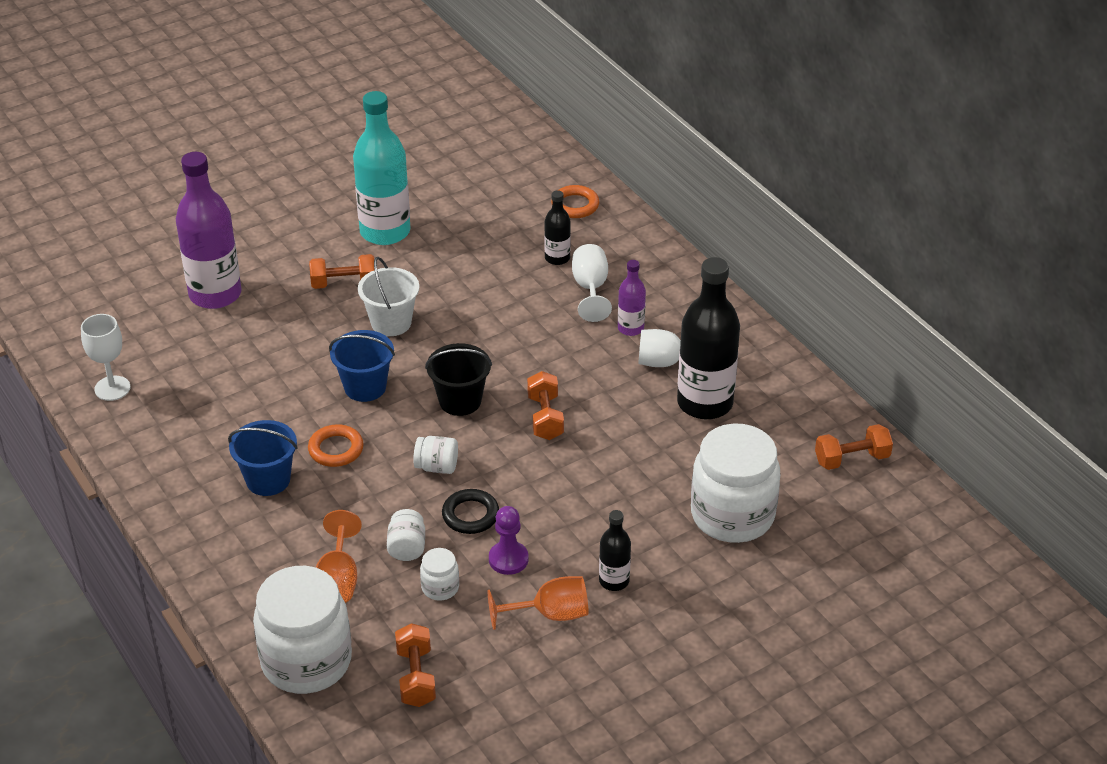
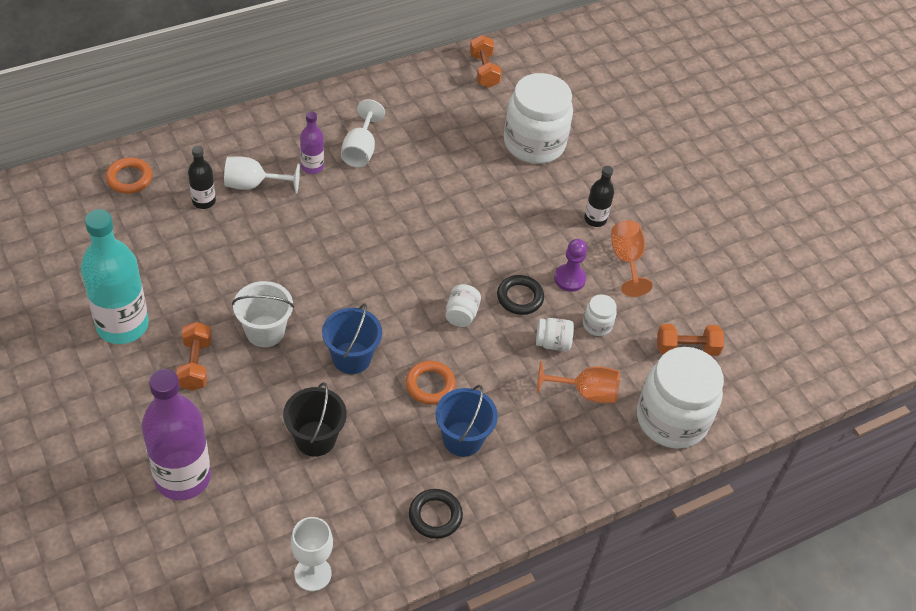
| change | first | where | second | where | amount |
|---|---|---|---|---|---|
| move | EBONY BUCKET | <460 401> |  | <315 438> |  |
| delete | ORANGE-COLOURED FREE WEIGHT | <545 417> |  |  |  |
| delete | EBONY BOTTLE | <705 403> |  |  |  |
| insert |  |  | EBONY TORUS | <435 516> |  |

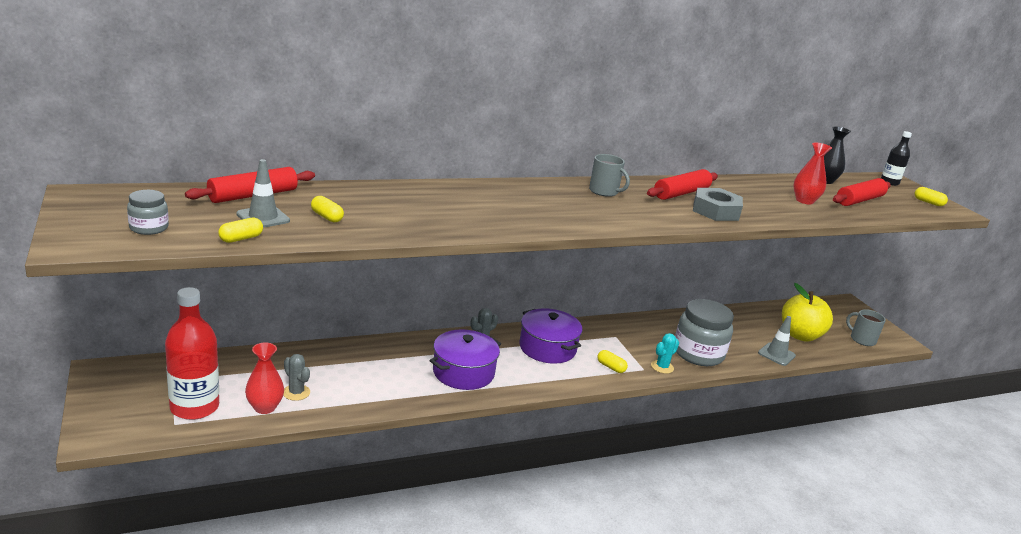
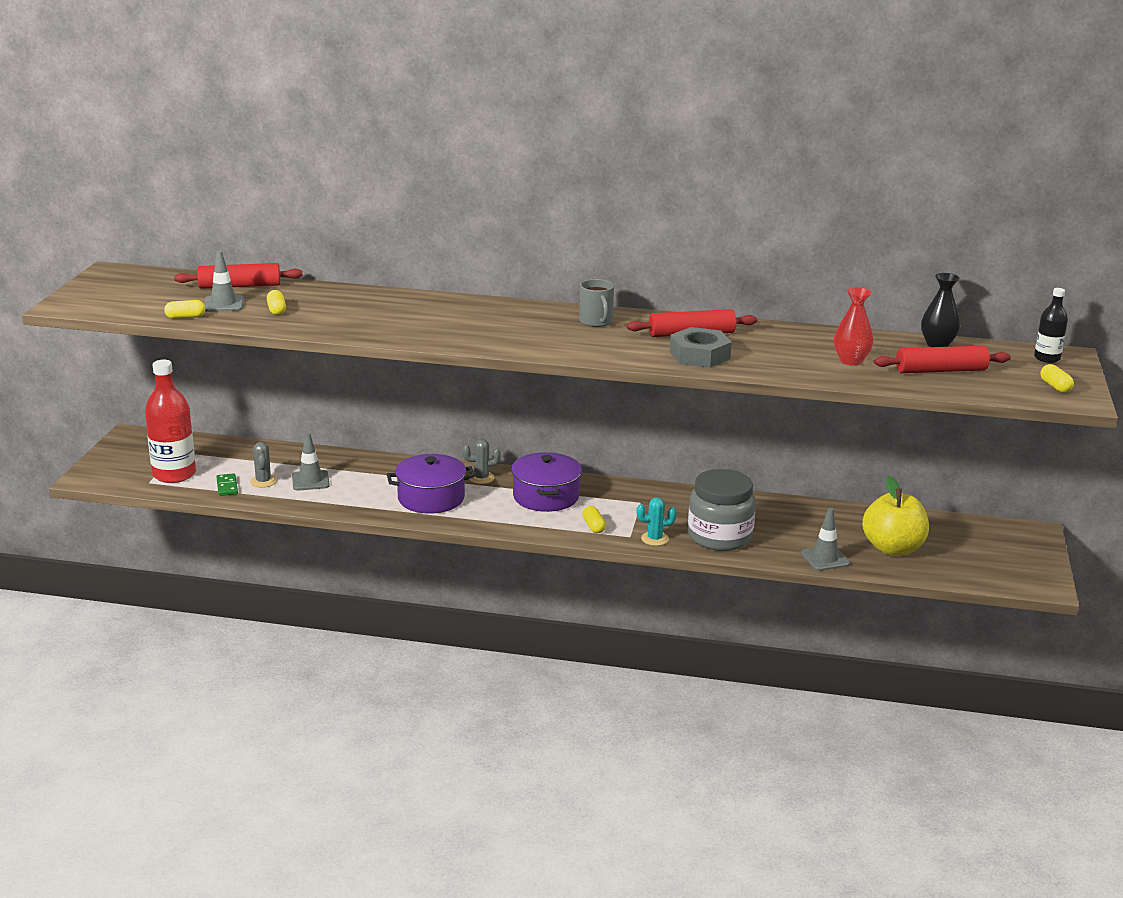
| change | first | where | second | where | amount |
|---|---|---|---|---|---|
| delete | ASH-GREY PRESERVE JAR | <149 228> |  |  |  |
| replace | RED FLOWER VASE | <265 407> | EMERALD DOMINO | <227 486> |  |
| delete | ASH-GREY TEA MUG | <862 339> |  |  |  |
| insert |  |  | ASH-GREY TRAFFIC CONE | <310 481> |  |

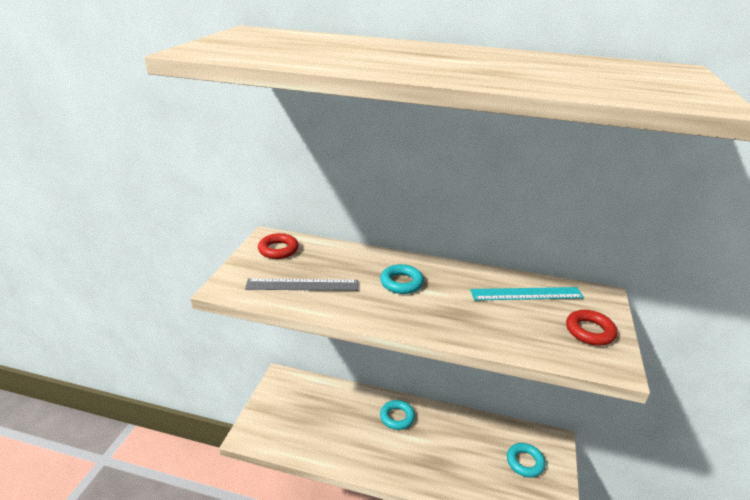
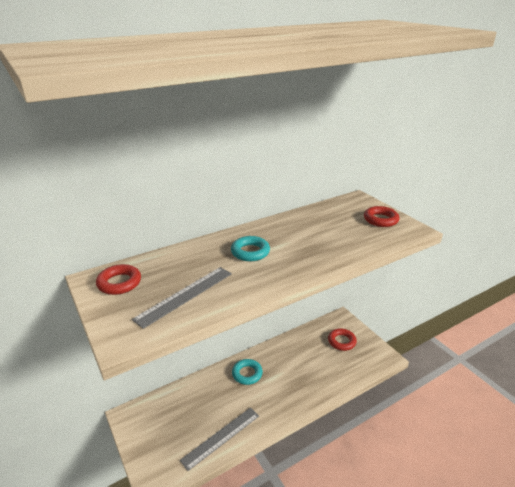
| change | first | where | second | where | amount |
|---|---|---|---|---|---|
| delete | AQUA MEASURING STICK | <526 294> |  |  |  |
| recolor | AQUA TORUS | <525 462> | RED TORUS | <341 341> |  |
| insert |  |  | ASH-GREY MEASURING STICK | <221 437> |  |

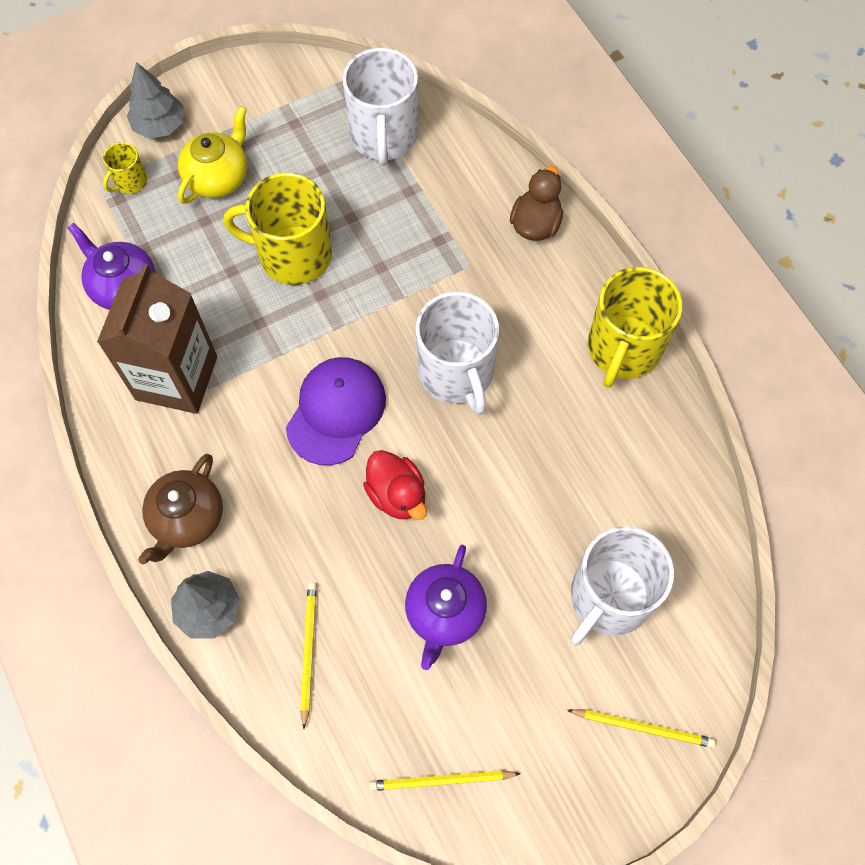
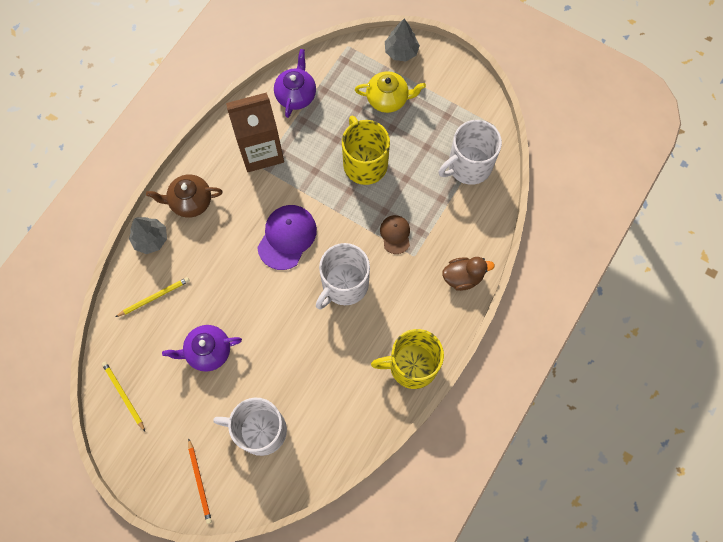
| change | first | where | second | where | amount |
|---|---|---|---|---|---|
| delete | GOLDEN TEA MUG | <130 181> |  |  |  |
| rotate | VIOLET PEAKED CAP | <336 411> |  | <287 237> | 60 degrees counterclockwise |
| delete | RED RUBBER DUCK | <397 495> |  |  |  |
| recolor | GOLDEN WOODEN PENCIL | <643 727> | ORANGE-COLOURED WOODEN PENCIL | <200 482> |  |
| insert |  |  | RUSSET PEAKED CAP | <395 234> |  |

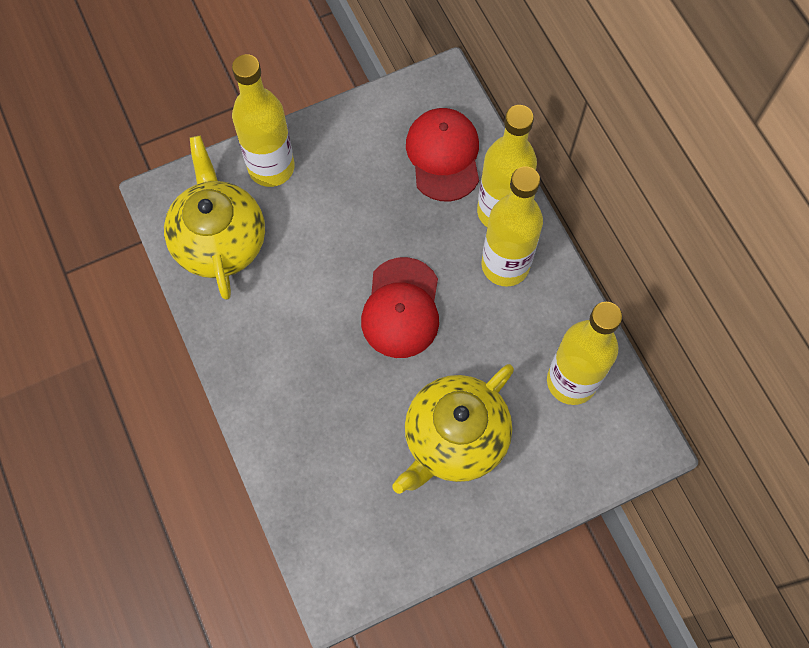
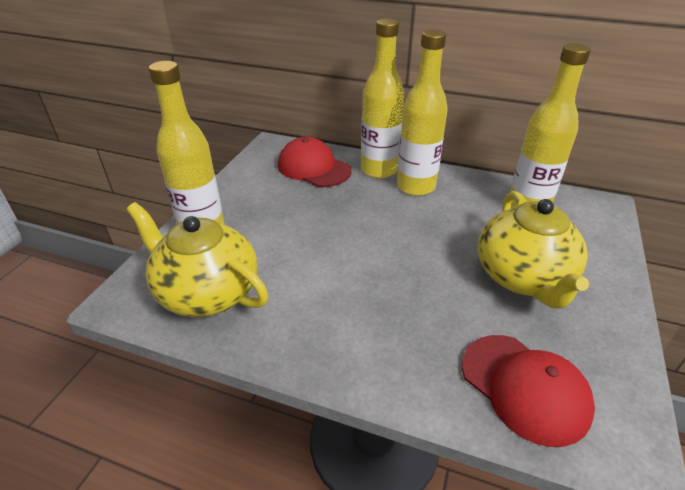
| change | first | where | second | where | amount |
|---|---|---|---|---|---|
| move | RED PEAKED CAP | <401 308> |  | <524 387> |  |

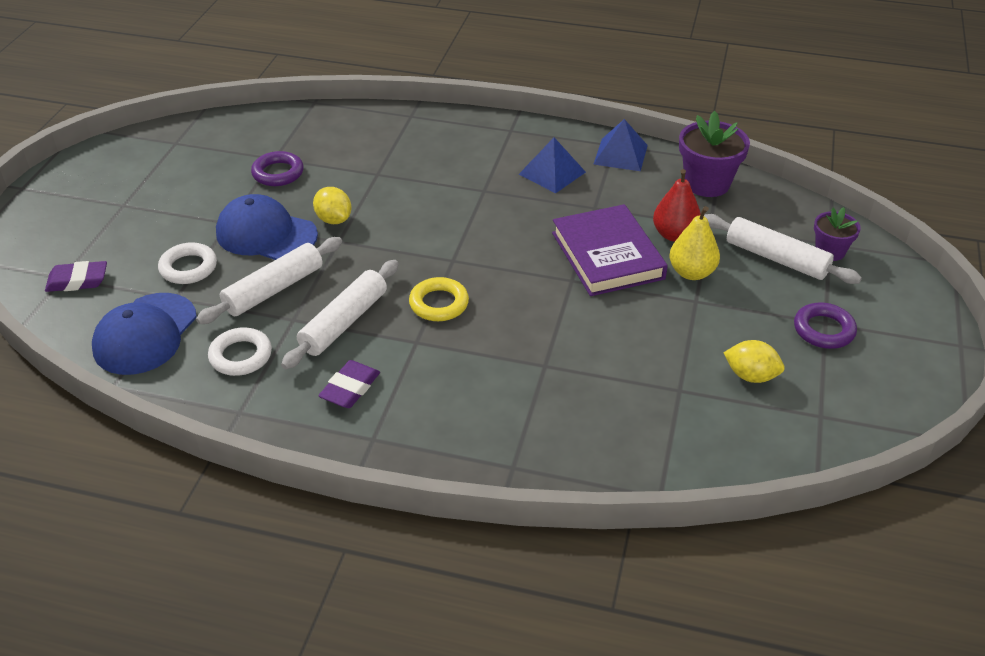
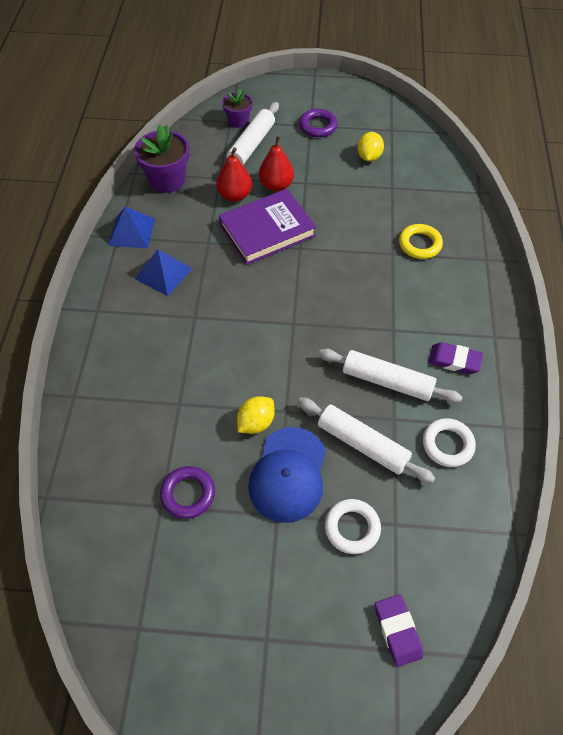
| change | first | where | second | where | amount |
|---|---|---|---|---|---|
| delete | BLUE PEAKED CAP | <145 334> |  |  |  |
| move | GOLDEN TORUS | <439 304> |  | <420 244> |  |
| recolor | GOLDEN PEAR FRUIT | <691 272> | RED PEAR FRUIT | <276 185> |  |

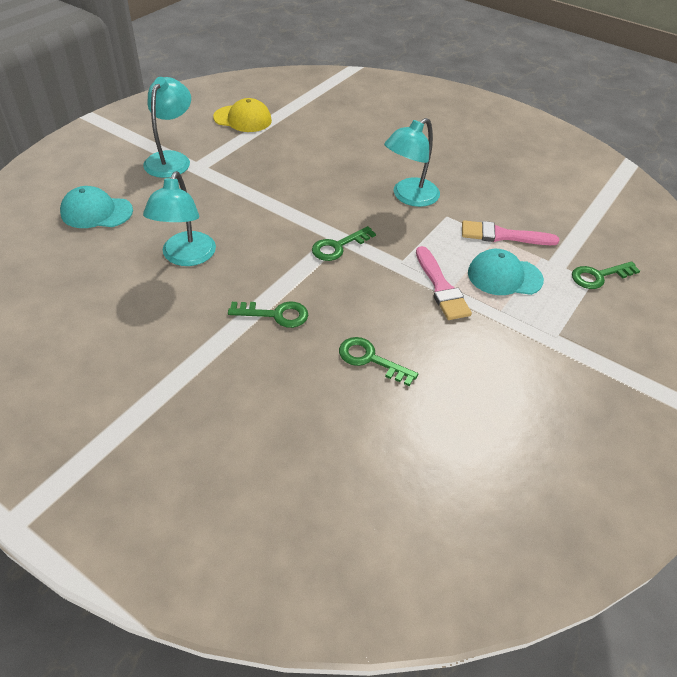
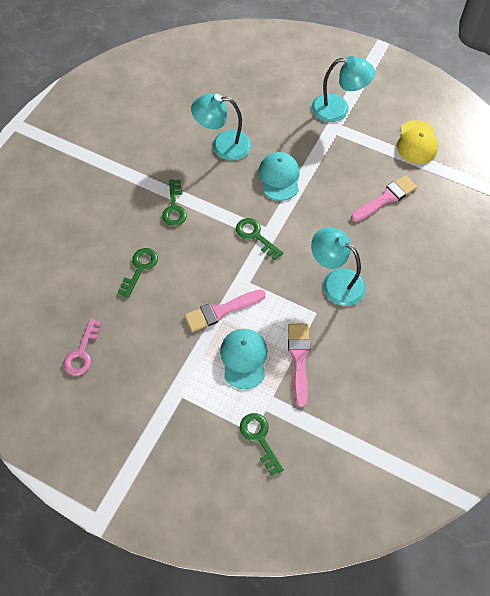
| change | first | where | second | where | amount |
|---|---|---|---|---|---|
| move | AQUA PEAKED CAP | <96 212> |  | <279 177> |  |
| insert |  |  | ROSY KEY | <82 352> |  |
| insert |  |  | ROSY PAINTBRUSH | <386 198> |  |

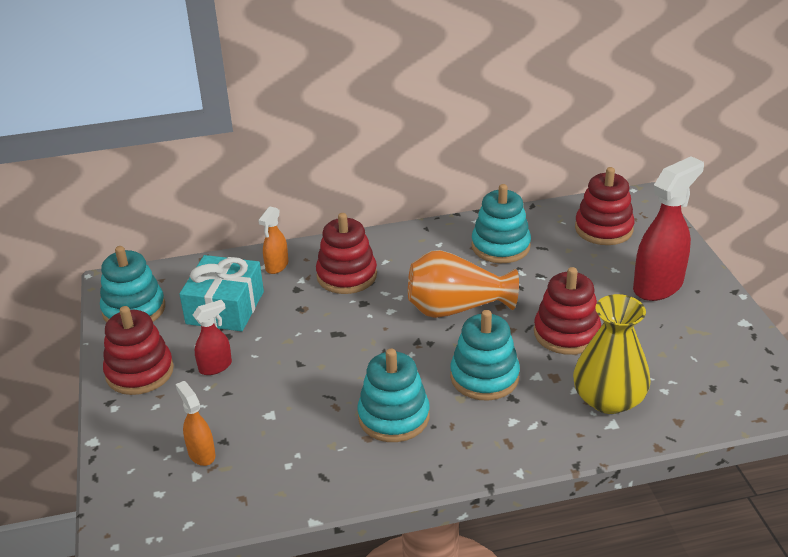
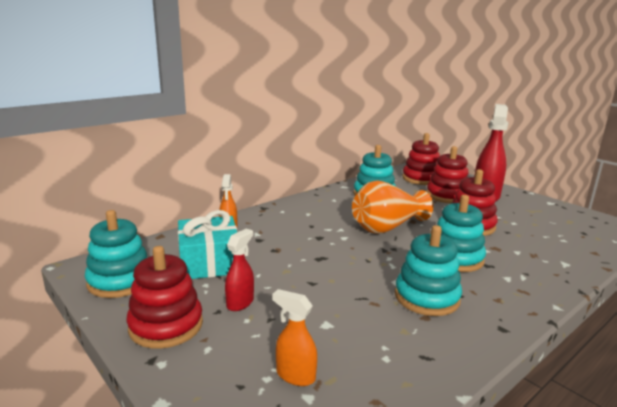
| change | first | where | second | where | amount |
|---|---|---|---|---|---|
| move | RED RING STACKER | <347 276> |  | <447 196> |  |
| delete | GOLDEN FLOWER VASE | <608 399> |  |  |  |

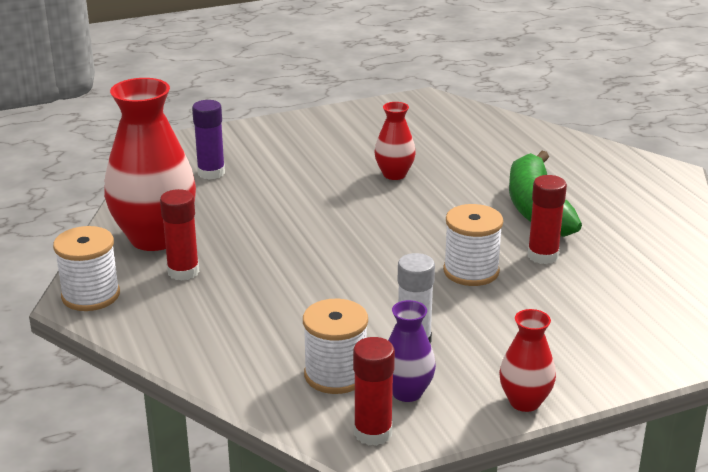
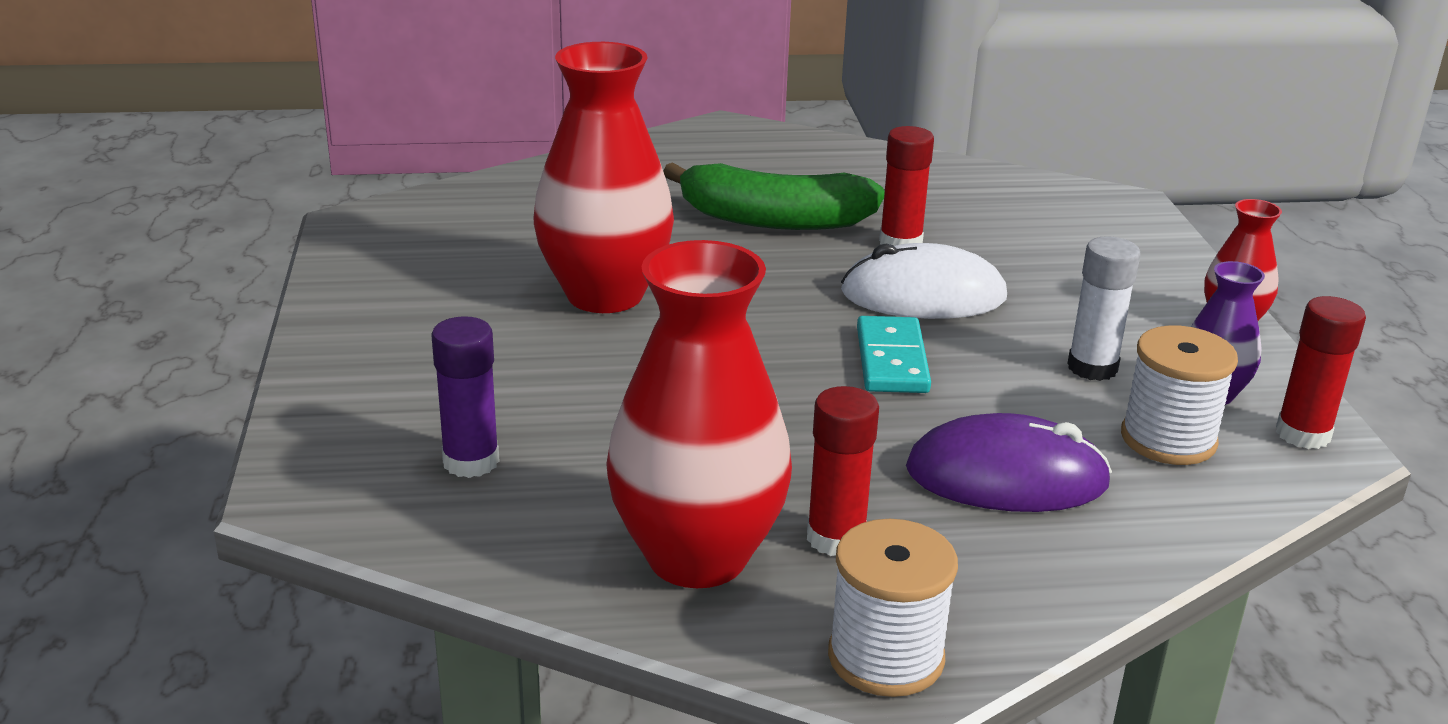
| change | first | where | second | where | amount |
|---|---|---|---|---|---|
| resize | RED FLOWER VASE | <394 174> |  | <605 295> | x1.98 |
| replace | PURE WHITE REEL OF THREAD | <471 271> | PURE WHITE MOUSE | <923 295> |  |
| insert |  |  | AQUA DOMINO | <892 360> |  |
| insert |  |  | VIOLET MOUSE | <1006 476> |  |

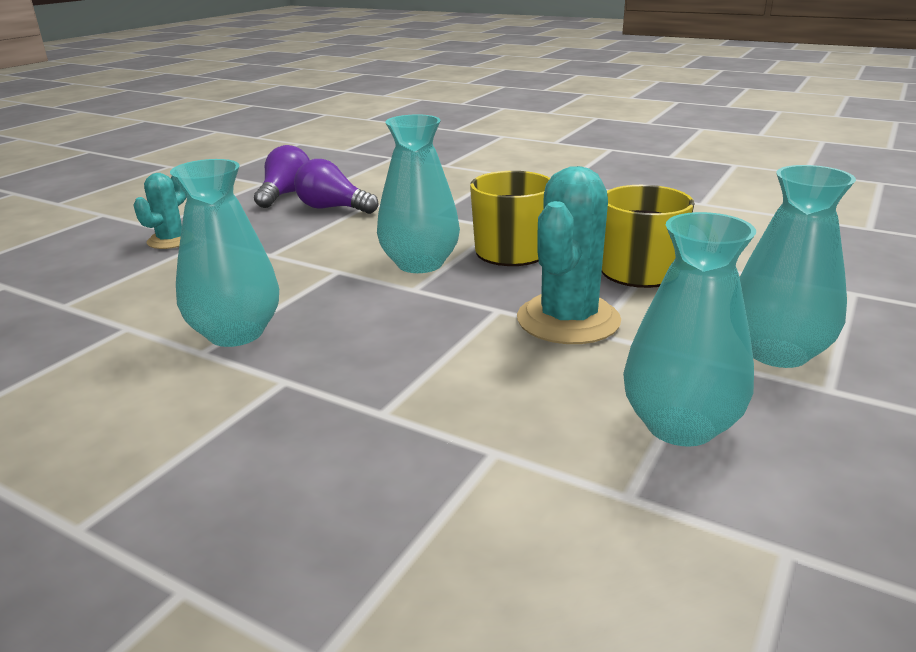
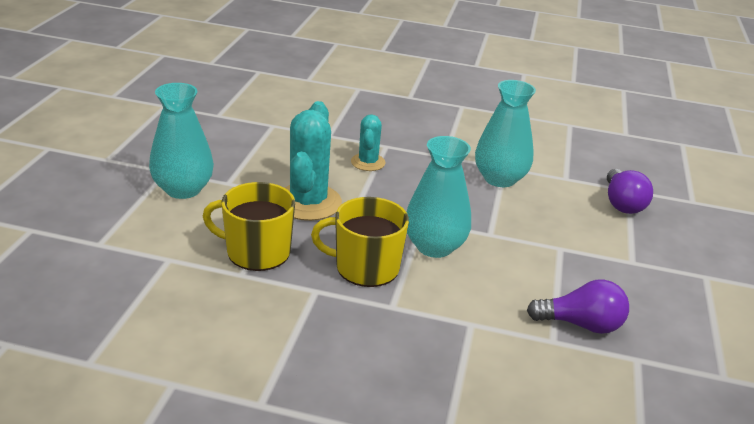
| change | first | where | second | where | amount |
|---|---|---|---|---|---|
| move | AQUA CACTUS | <171 240> |  | <368 162> |  |
| move | VIOLET LIGHTBULB | <285 194> |  | <622 203> |  |
| delete | AQUA FLOWER VASE | <680 425> |  |  |  |

